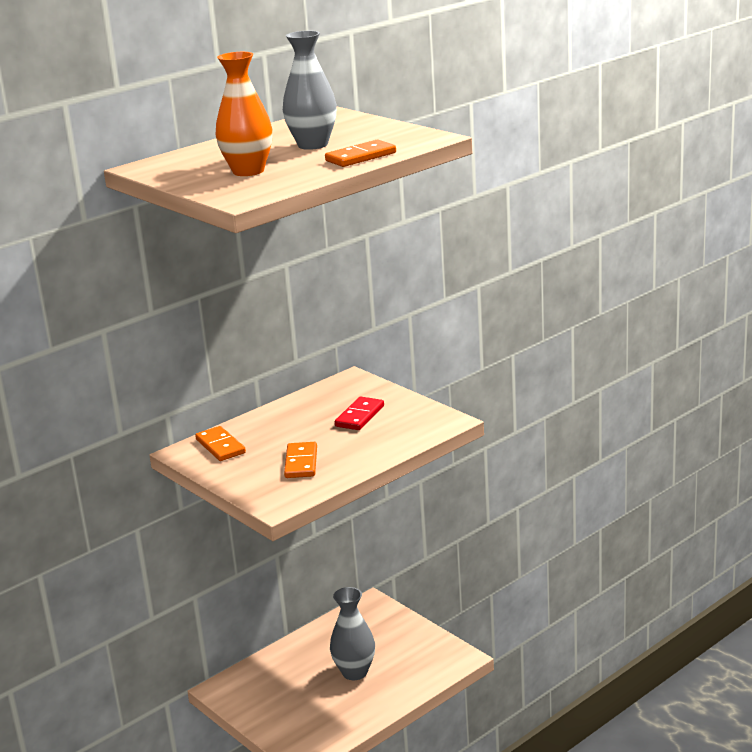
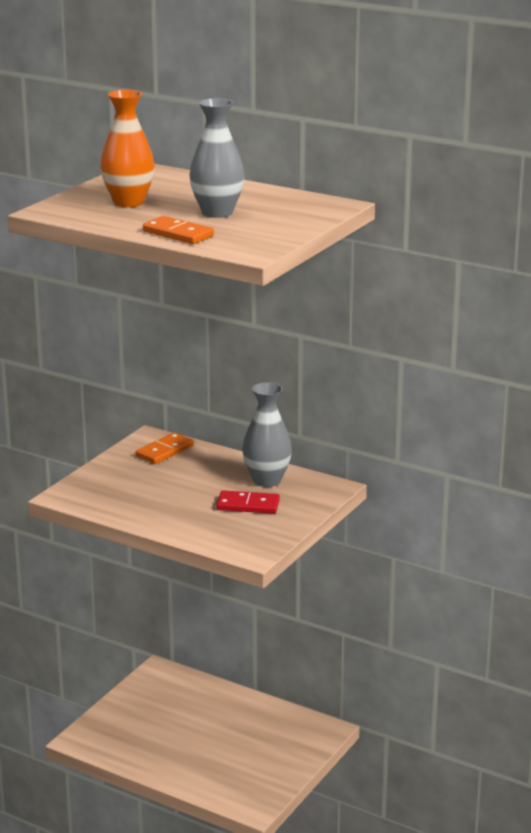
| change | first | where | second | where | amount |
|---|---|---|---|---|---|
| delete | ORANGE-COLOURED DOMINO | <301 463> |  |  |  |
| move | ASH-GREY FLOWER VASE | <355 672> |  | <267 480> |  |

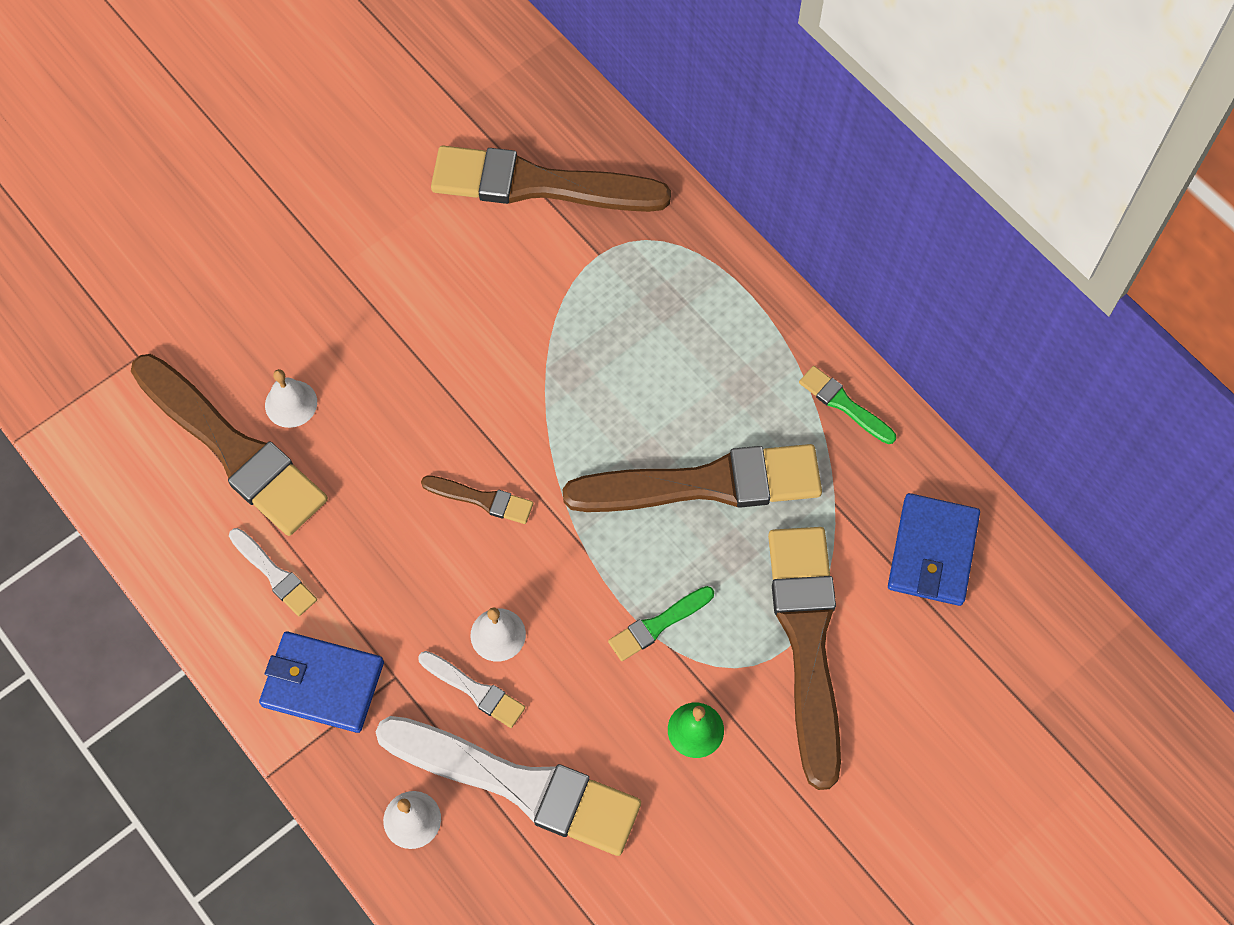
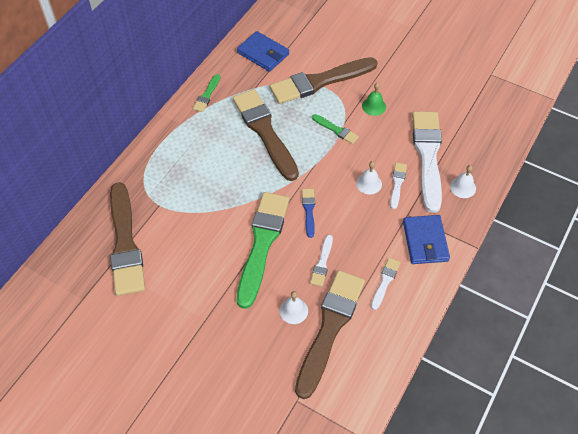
| change | first | where | second | where | amount |
|---|---|---|---|---|---|
| recolor | RUSSET PAINTBRUSH | <482 499> | BLUE PAINTBRUSH | <309 210> |  |
| rotate | BLUE CARD WALLET | <932 552> |  | <263 53> | 45 degrees clockwise |
| insert |  |  | EMERALD PAINTBRUSH | <262 244> |  |
| insert |  |  | PURE WHITE PAINTBRUSH | <322 263> |  |

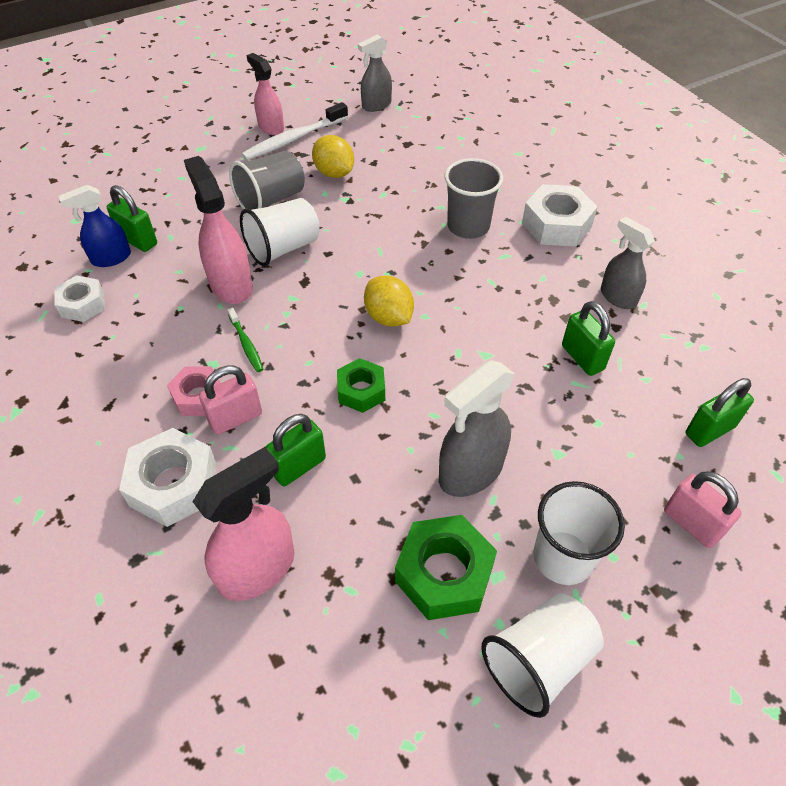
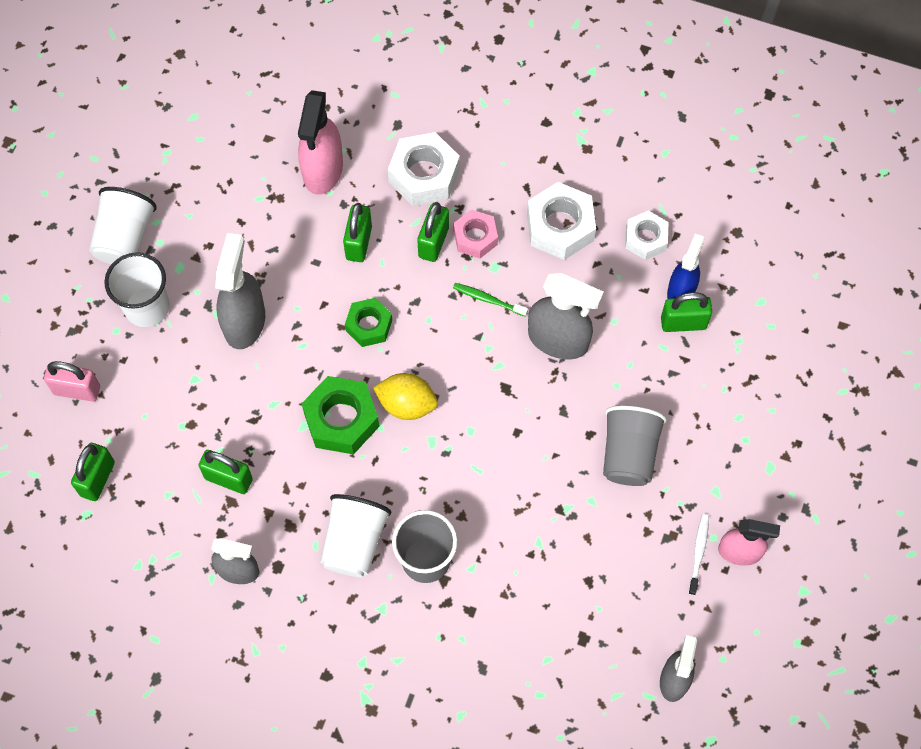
| change | first | where | second | where | amount |
|---|---|---|---|---|---|
| recolor | ROSY SPRAYER | <231 285> | ASH-GREY SPRAYER | <558 340> |  |
| recolor | ROSY LOCK | <235 418> | EMERALD LOCK | <433 242> |  |
| move | PURE WHITE BEAKER | <283 248> |  | <354 542> |  |
| resize | PURE WHITE TOOTHBRUSH | <294 139> |  | <698 552> | x0.54 |
| delete | GOLDEN TOY LEMON | <334 173> |  |  |  |
| move | EMERALD NUT | <444 573> |  | <341 420> |  |
| move | PURE WHITE NUT | <556 225> |  | <560 226> |  |

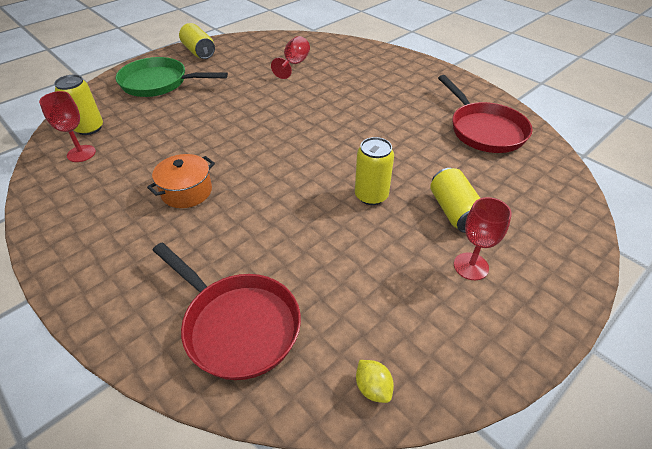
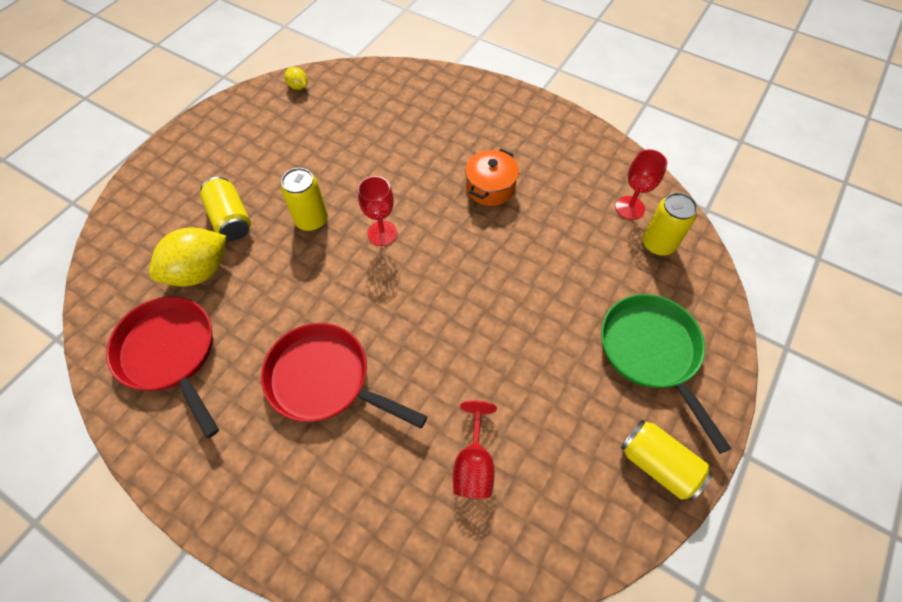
| change | first | where | second | where | amount |
|---|---|---|---|---|---|
| rotate | EMERALD FRYING PAN | <159 83> |  | <652 352> | 105 degrees counterclockwise |
| move | RED FRYING PAN | <237 325> |  | <325 379> |  |
| move | RED GOBLET | <471 266> |  | <382 233> |  |
| insert |  |  | GOLDEN TOY LEMON | <199 271> |  |

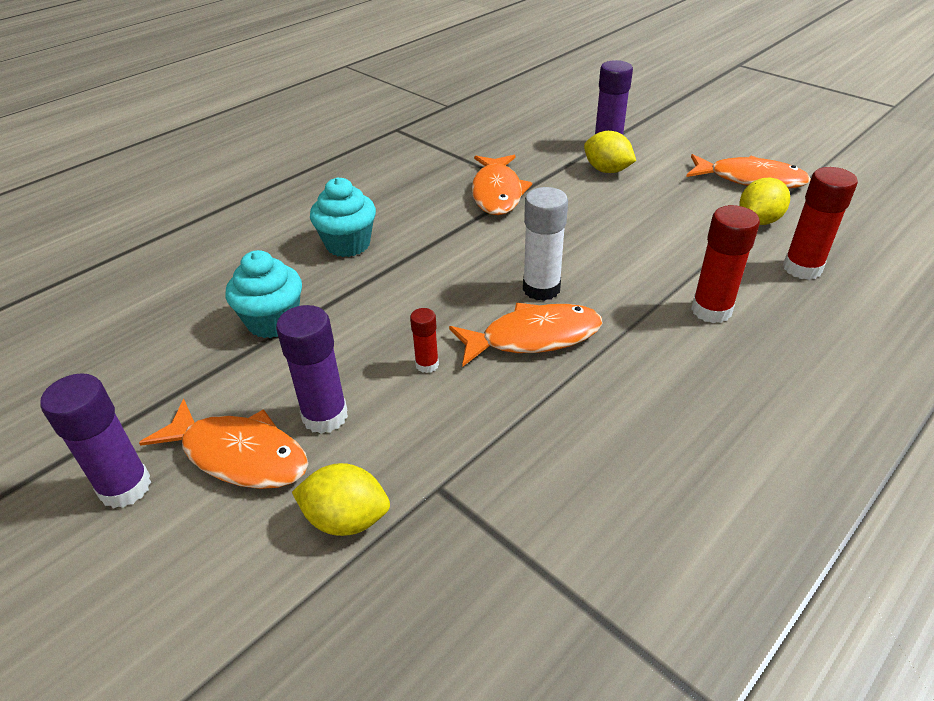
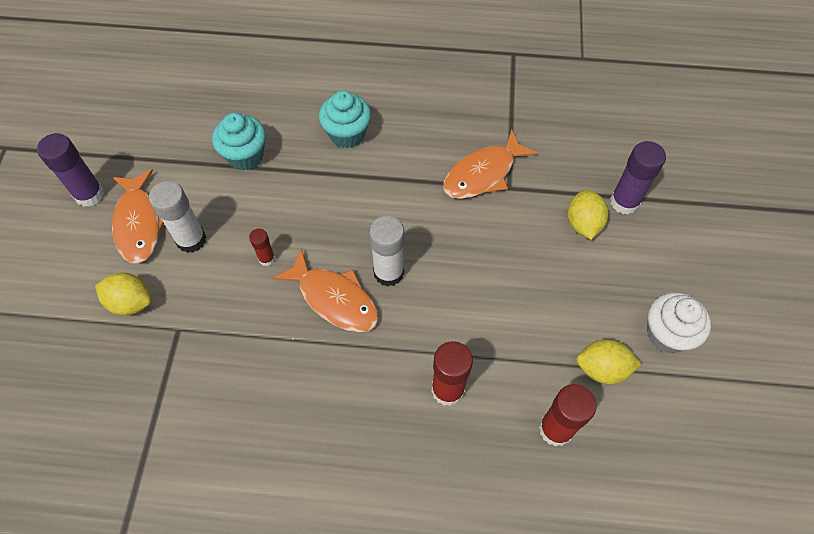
| change | first | where | second | where | amount |
|---|---|---|---|---|---|
| recolor | VIOLET GLUE STICK | <325 416> | PURE WHITE GLUE STICK | <191 240> |  |
| rotate | GOLDEN TOY LEMON | <346 519> |  | <131 302> | 45 degrees counterclockwise |
| replace | ORANGE-COLOURED FISH | <750 179> | PURE WHITE MUFFIN | <667 334> |  |

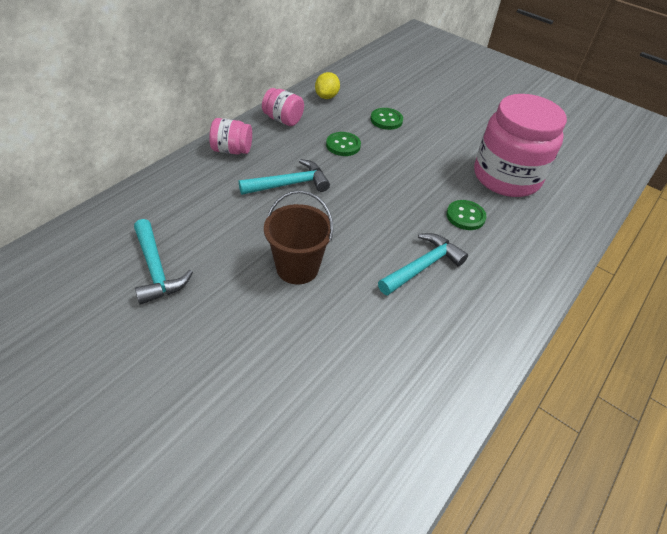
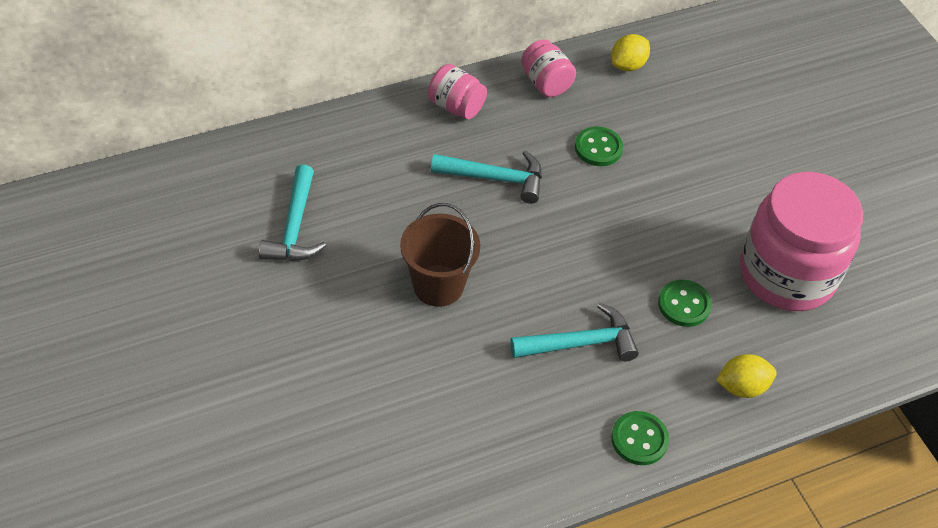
| change | first | where | second | where | amount |
|---|---|---|---|---|---|
| move | EMERALD SHIRT BUTTON | <386 120> |  | <639 439> |  |
| insert |  |  | GOLDEN TOY LEMON | <742 387> |  |

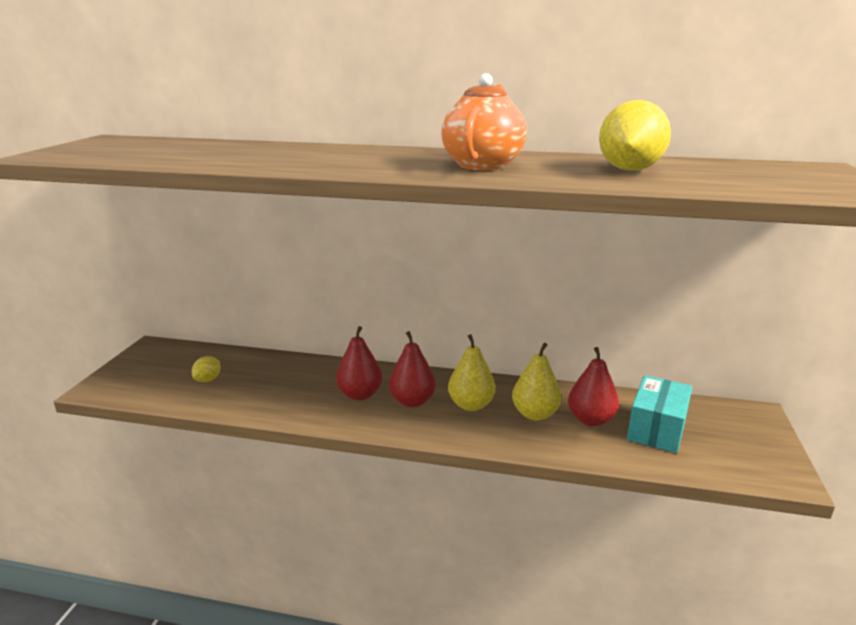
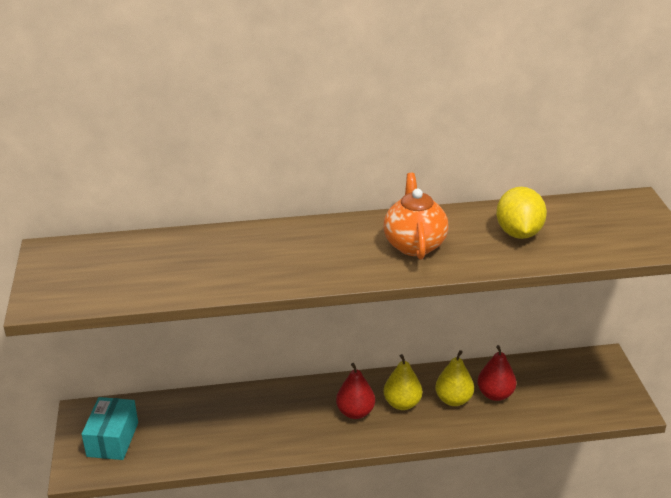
| change | first | where | second | where | amount |
|---|---|---|---|---|---|
| delete | GOLDEN TOY LEMON | <208 380> |  |  |  |
| delete | RED PEAR FRUIT | <360 395> |  |  |  |
| move | AQUA BOX | <657 429> |  | <113 439> |  |

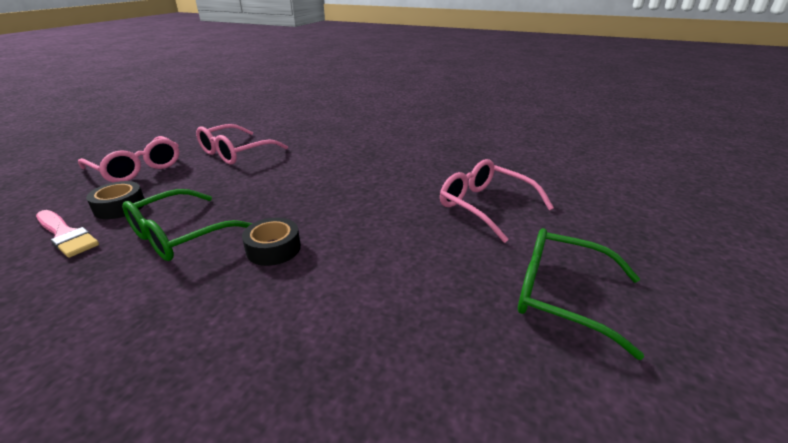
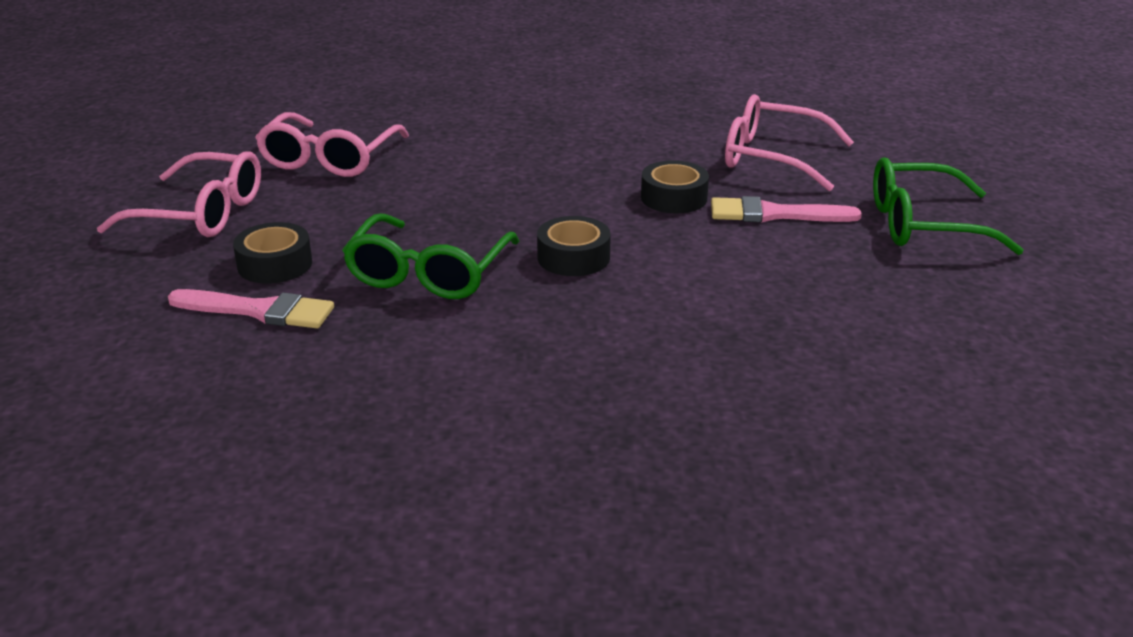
| change | first | where | second | where | amount |
|---|---|---|---|---|---|
| insert |  |  | EBONY ROLL OF TAPE | <674 198> |  |
| insert |  |  | ROSY PAINTBRUSH | <774 214> |  |

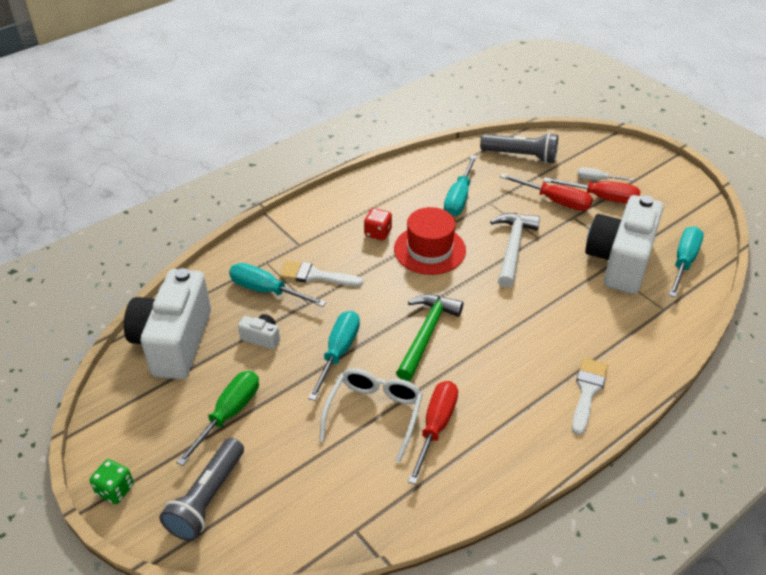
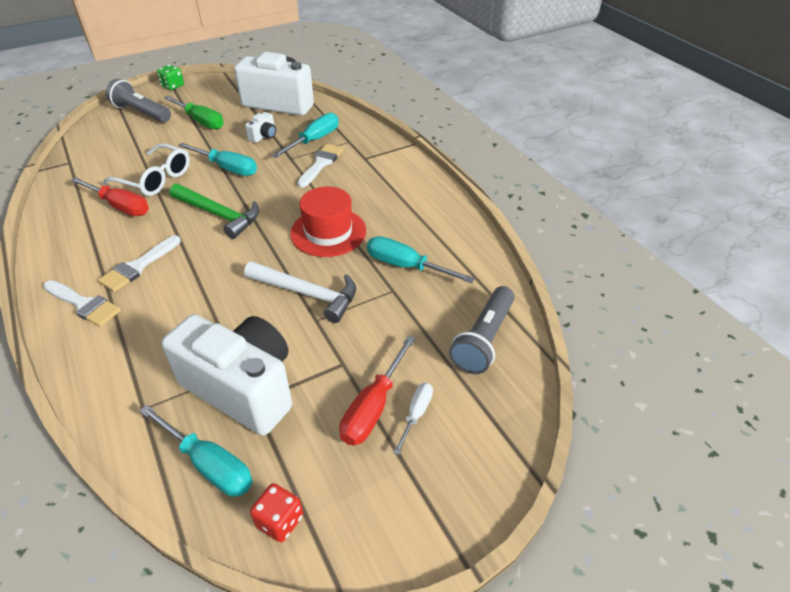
| change | first | where | second | where | amount |
|---|---|---|---|---|---|
| move | RED GAME DIE | <378 233> |  | <280 521> |  |
| delete | RED HAND SCREWDRIVER | <556 201> |  |  |  |
| insert |  |  | PURE WHITE PAINTBRUSH | <138 266> |  |

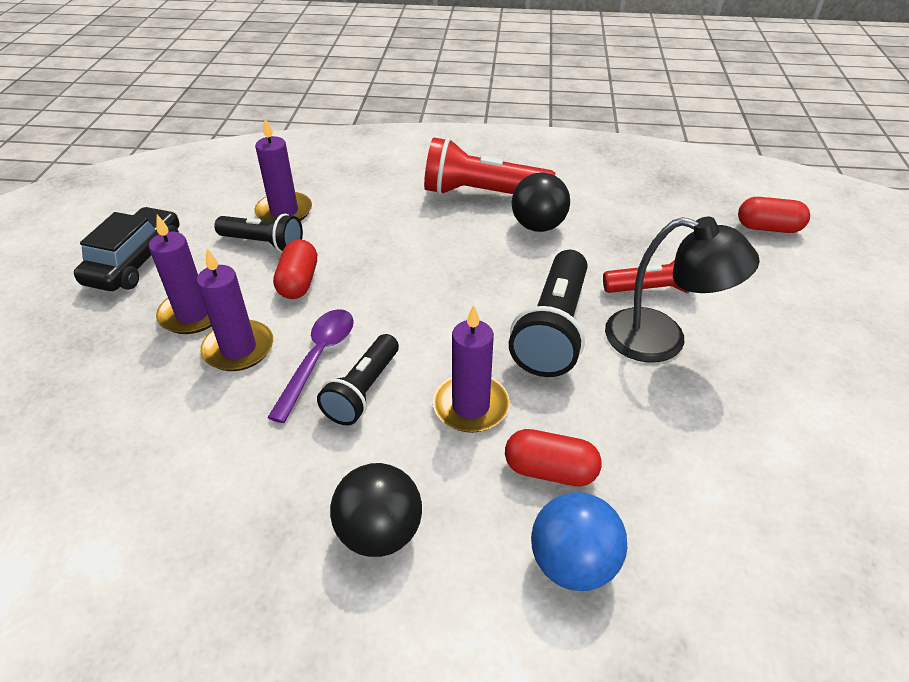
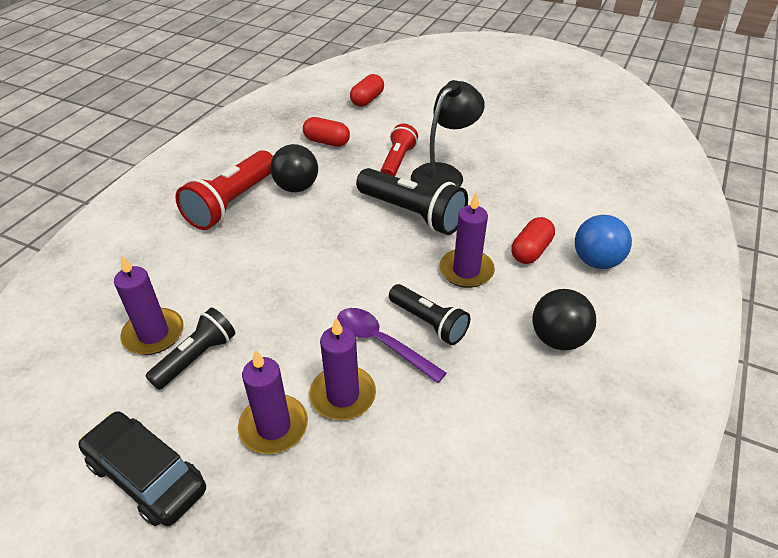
| change | first | where | second | where | amount |
|---|---|---|---|---|---|
| move | RED PILL | <298 282> |  | <326 142> |  |

